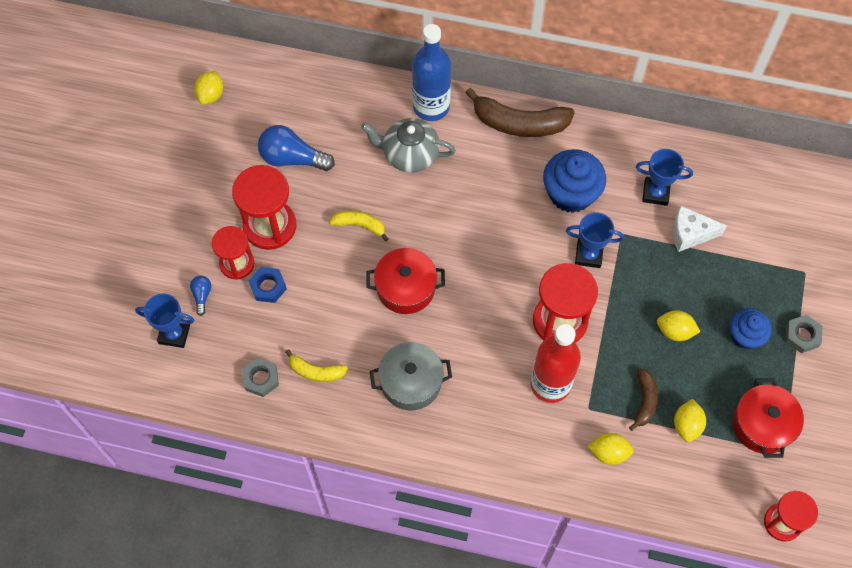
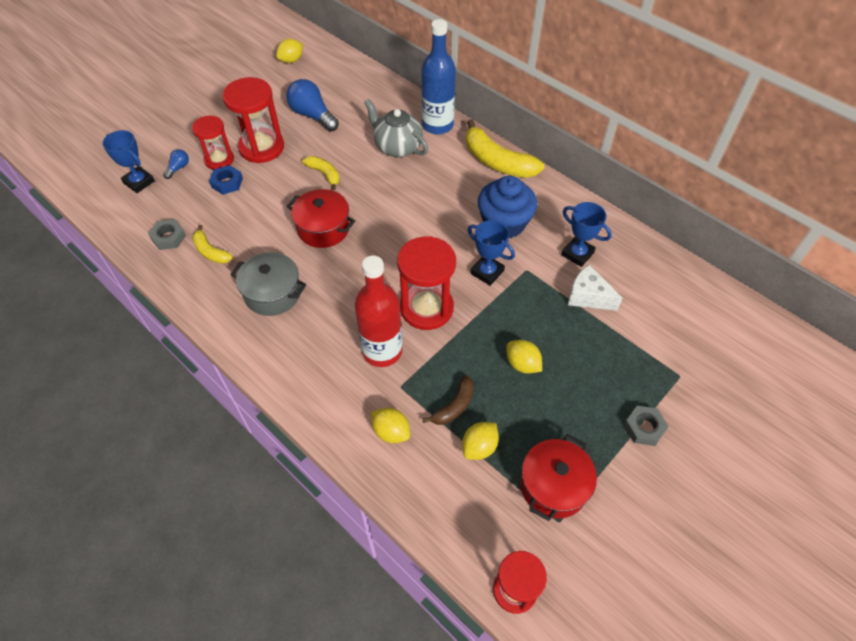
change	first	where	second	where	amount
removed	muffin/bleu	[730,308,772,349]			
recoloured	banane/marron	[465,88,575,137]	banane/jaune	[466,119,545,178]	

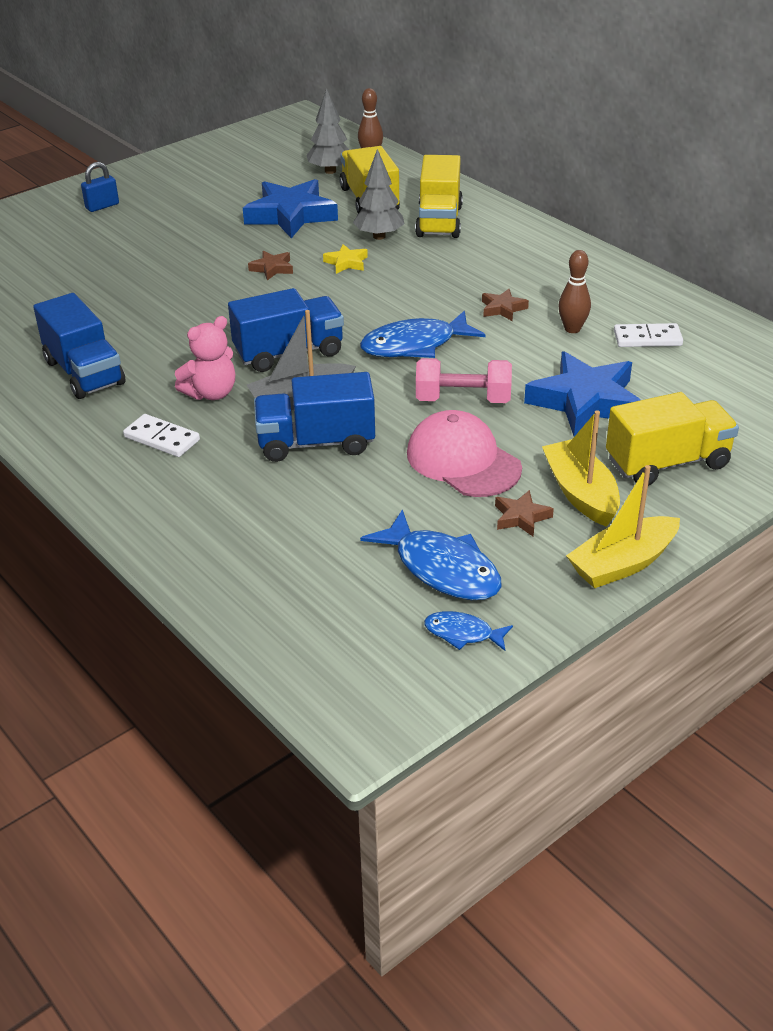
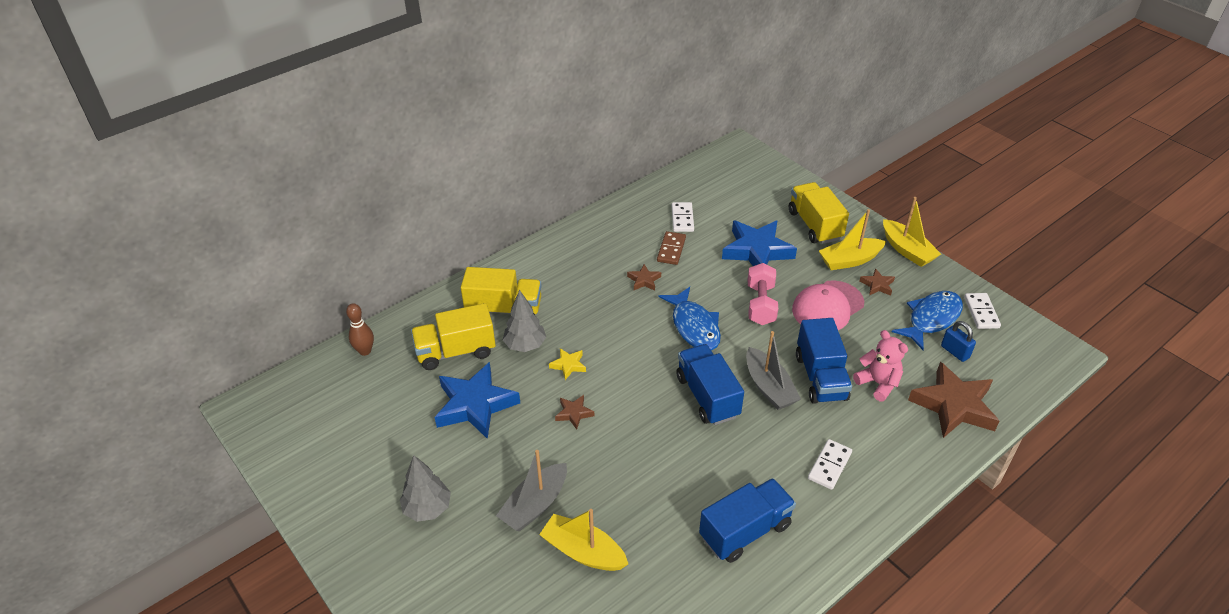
change	first	where	second	where	amount
added			bateau/gris	[496,450,567,531]	
added			bateau/jaune	[539,509,628,571]	
added			étoile/marron	[908,362,999,438]	
moved	cadenas/bleu	[81,162,119,212]		[941,321,976,362]	
moved	ours en peluche/rose	[175,316,235,400]		[853,330,908,402]	
moved	arbre/gris	[306,88,349,174]		[400,455,451,522]	
replaced	poisson/bleu	[424,611,513,651]	domino/blanc	[964,293,1001,329]	
replaced	quille/marron	[558,250,591,333]	domino/marron	[657,231,686,265]	

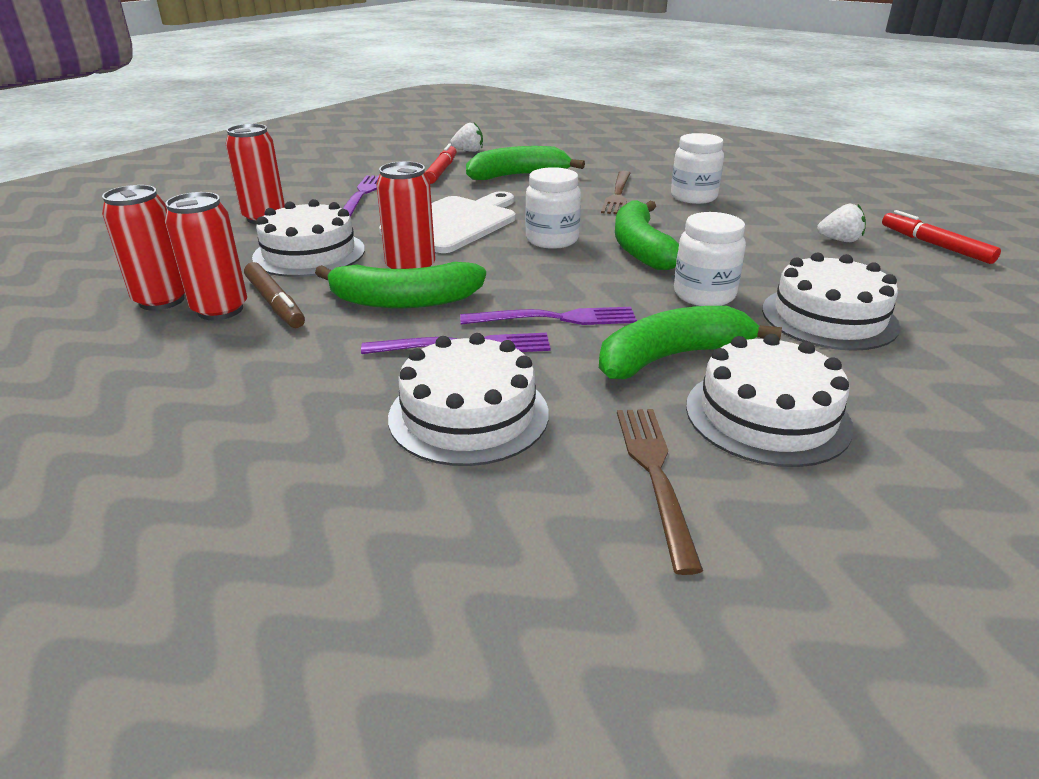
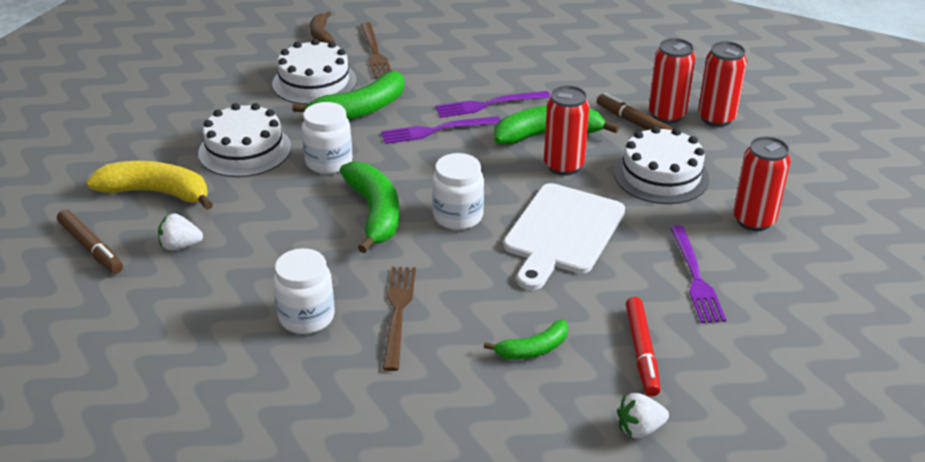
change	first	where	second	where	amount
removed	gâteau/blanc	[388,333,549,466]			
added			banane/jaune	[87,161,213,210]	
added			banane/marron	[310,12,334,43]	
recoloured	feutre/rouge	[882,210,1001,264]	feutre/marron	[57,210,123,274]	
resized	banane/vert	[466,146,585,180]		[484,320,568,360]	x0.57

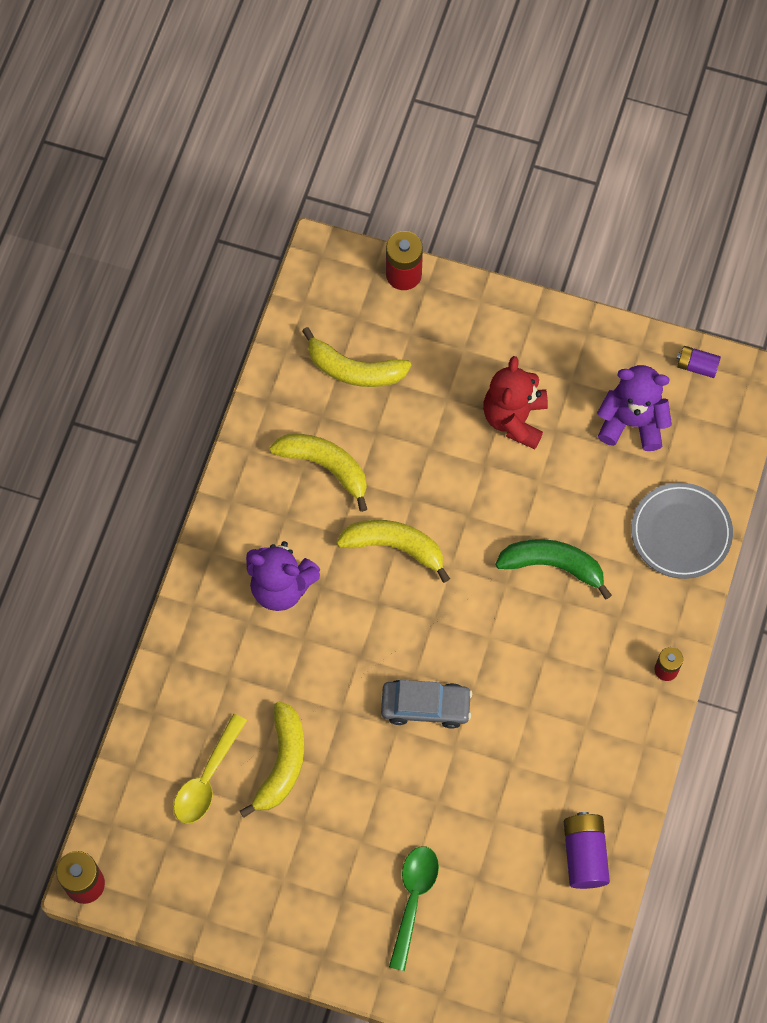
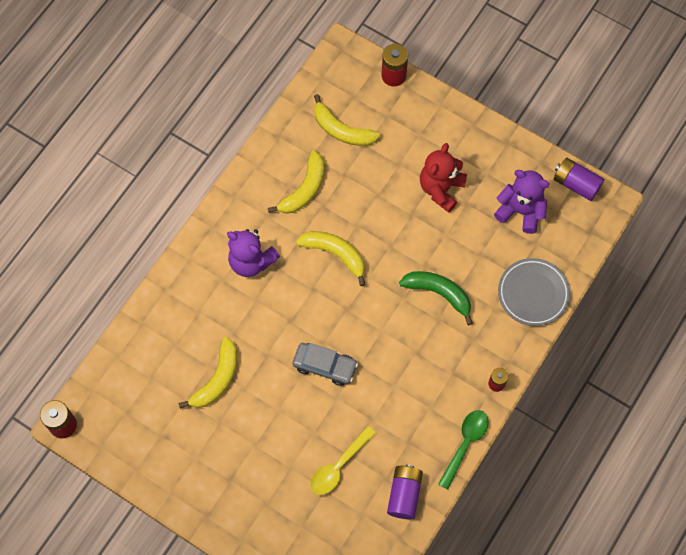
change	first	where	second	where	amount
moved	cuillère/jaune	[174,714,247,824]		[310,426,376,495]	
moved	cuillère/vert	[389,846,439,971]		[438,410,489,490]	
turned	banane/jaune	[270,434,367,512]		[268,150,324,214]	75 degrees clockwise
resized	pile/violet	[676,346,721,378]		[554,158,604,201]	x1.60

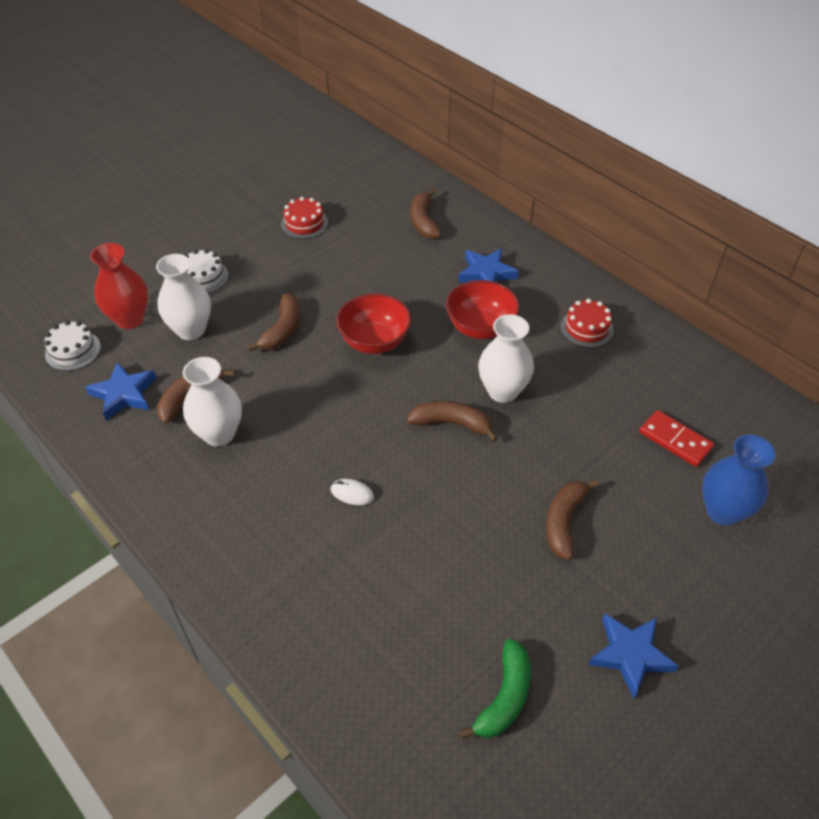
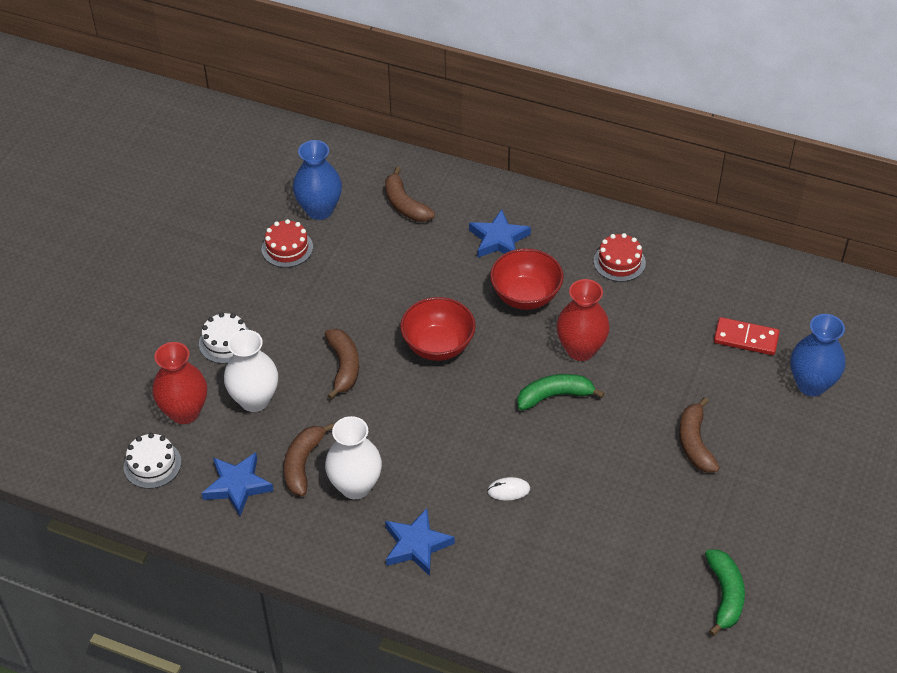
change	first	where	second	where	amount
added			vase/bleu	[293,140,342,220]	
moved	étoile/bleu	[588,614,678,698]		[385,508,455,576]	
recoloured	banane/marron	[407,401,498,442]	banane/vert	[517,374,605,410]	
recoloured	vase/blanc	[478,314,534,403]	vase/rouge	[556,279,610,361]	

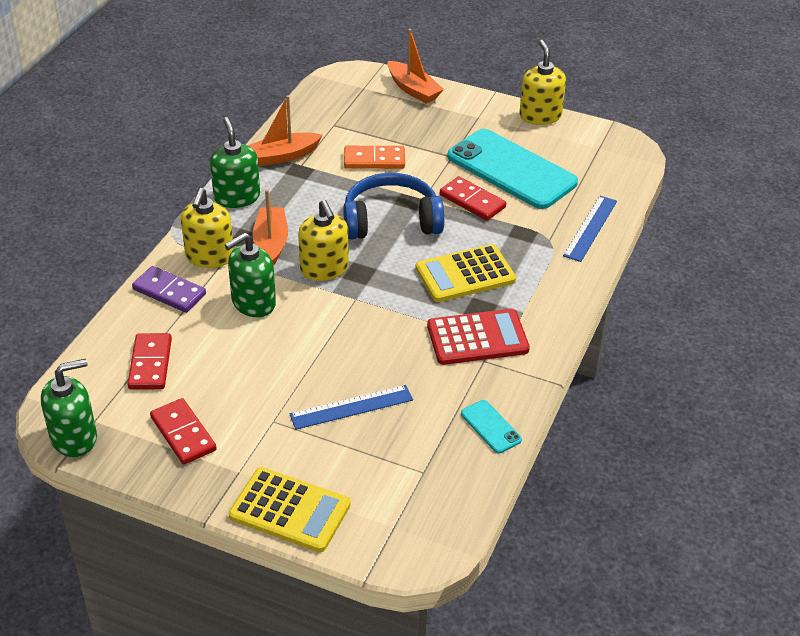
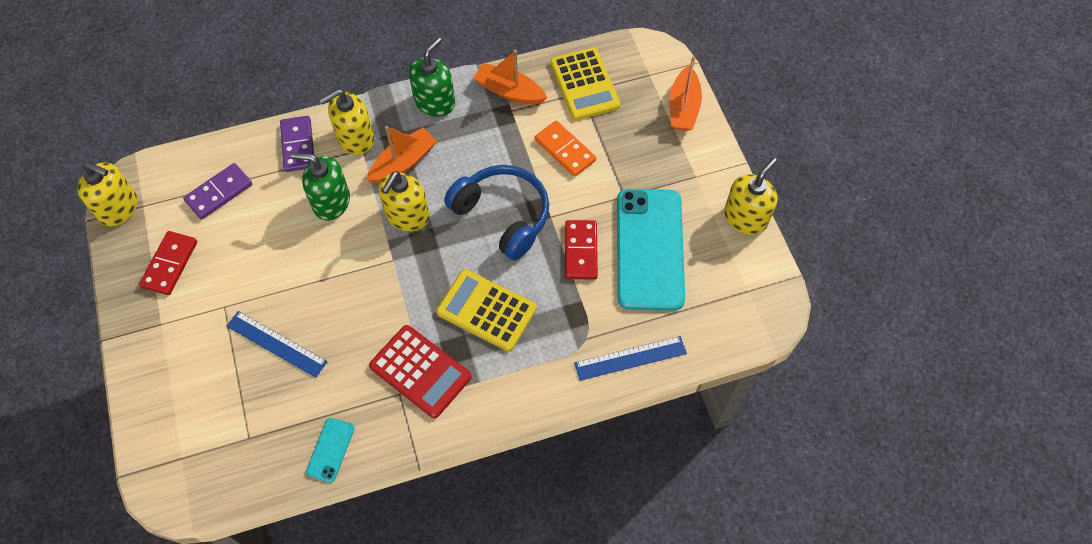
change	first	where	second	where	amount
moved	calculatrice/jaune	[229,467,351,552]		[550,47,621,120]	
recoloured	distributeur de savon/vert	[41,359,97,457]	distributeur de savon/jaune	[77,162,138,226]	
recoloured	domino/rouge	[127,333,172,390]	domino/violet	[183,163,252,220]	

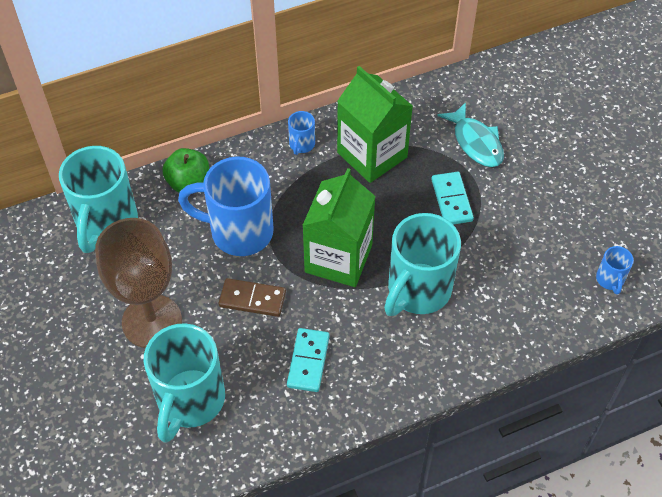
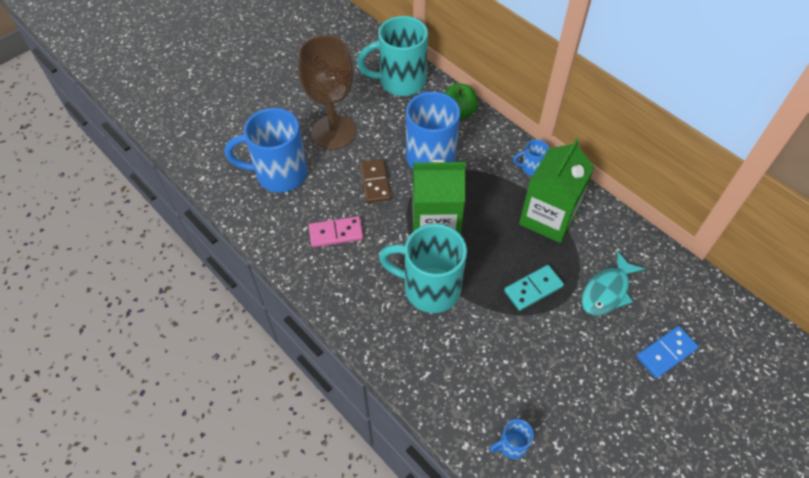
change	first	where	second	where	amount
added			domino/bleu	[636,326,699,378]	
recoloured	tasse/turquoise	[143,323,225,443]	tasse/bleu	[225,108,307,192]	
recoloured	domino/turquoise	[287,328,330,392]	domino/rose	[309,216,363,247]	

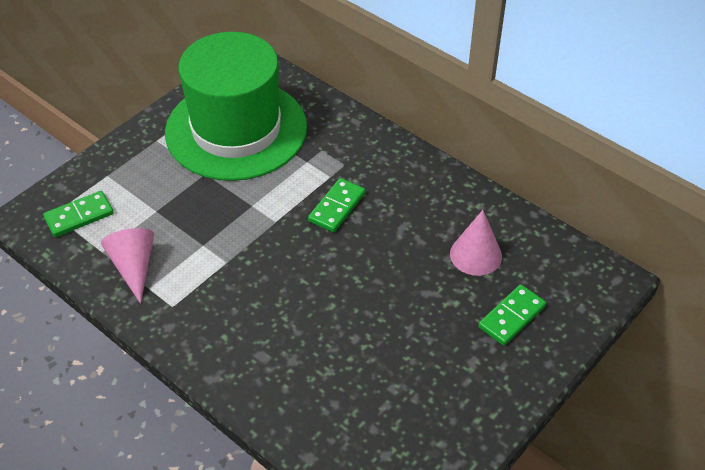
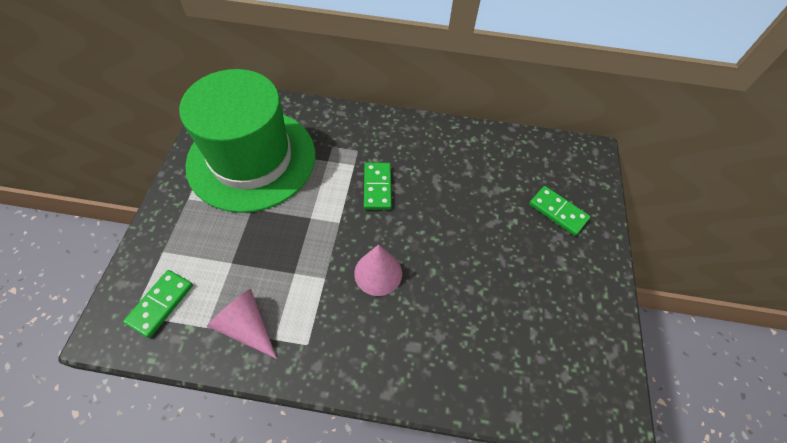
change	first	where	second	where	amount
moved	cône/rose	[450,210,502,276]		[354,244,402,296]	
turned	domino/vert	[478,284,546,346]		[529,186,590,236]	60 degrees counterclockwise

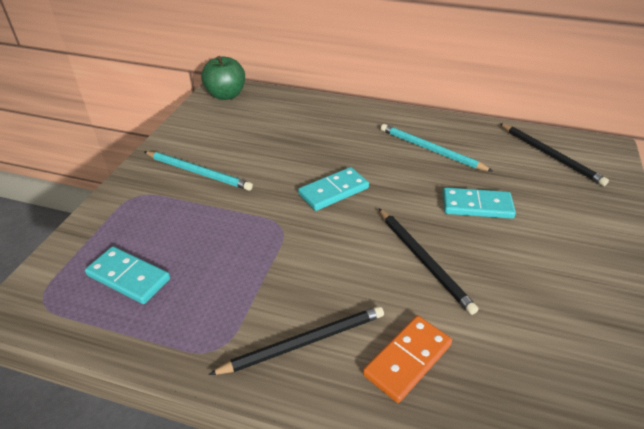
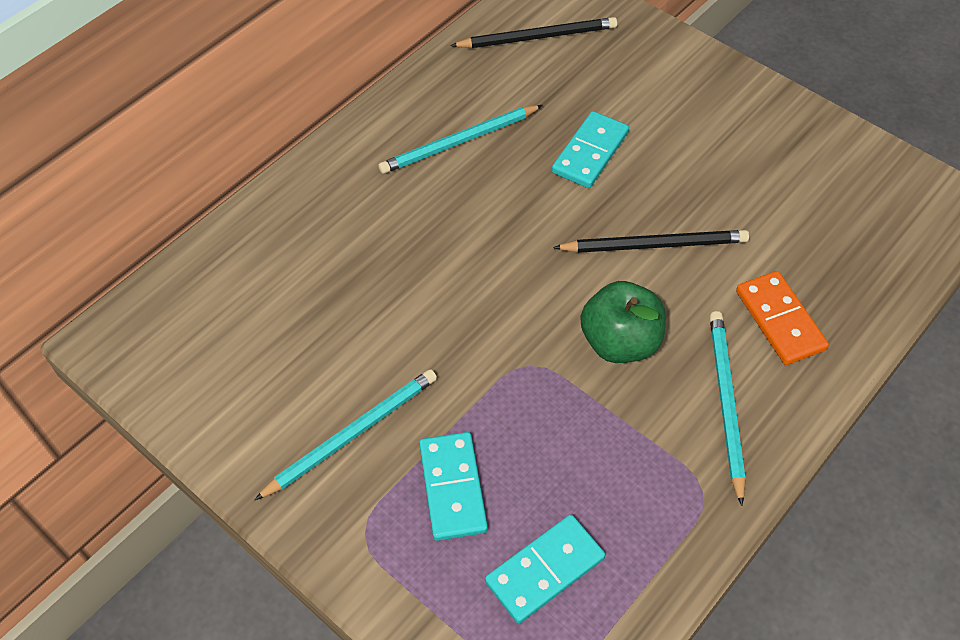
change	first	where	second	where	amount
moved	pomme/vert	[201,56,245,100]		[581,281,666,363]	
moved	domino/turquoise	[298,167,369,211]		[419,432,488,541]	
recoloured	crayon/noir	[208,306,384,375]	crayon/turquoise	[710,311,746,506]	

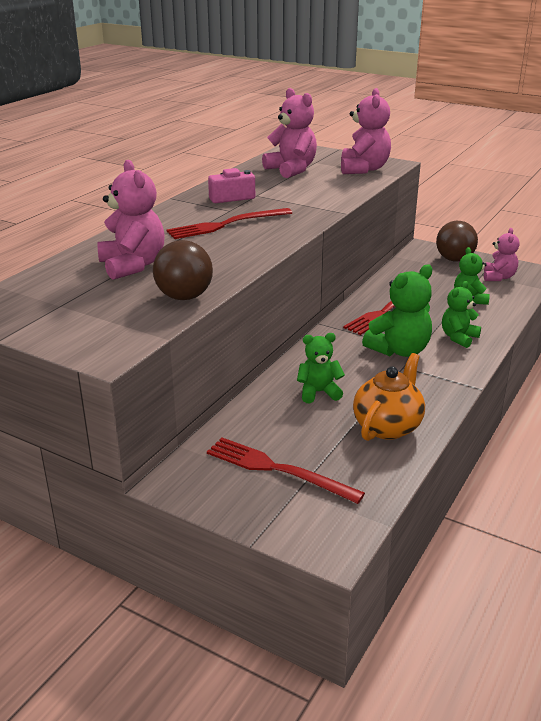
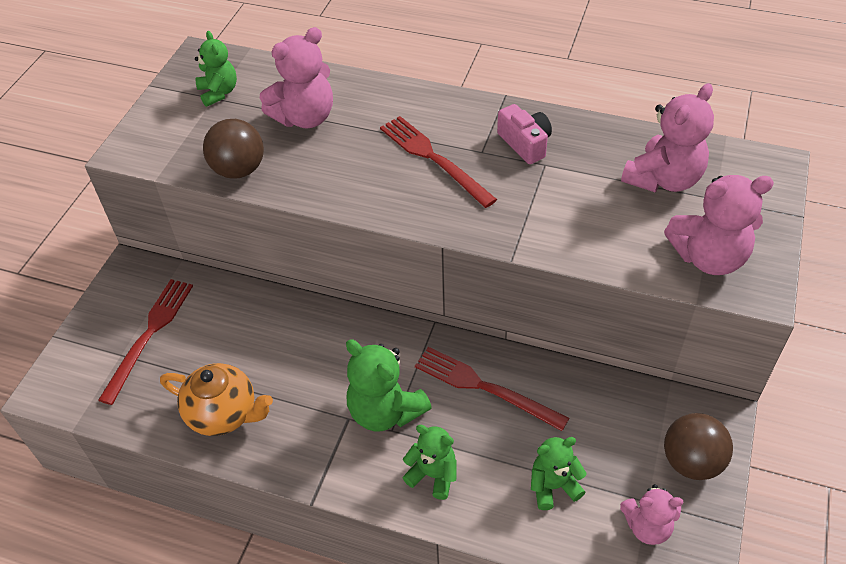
change	first	where	second	where	amount
moved	ours en peluche/vert	[297,333,345,403]		[195,31,237,107]	

